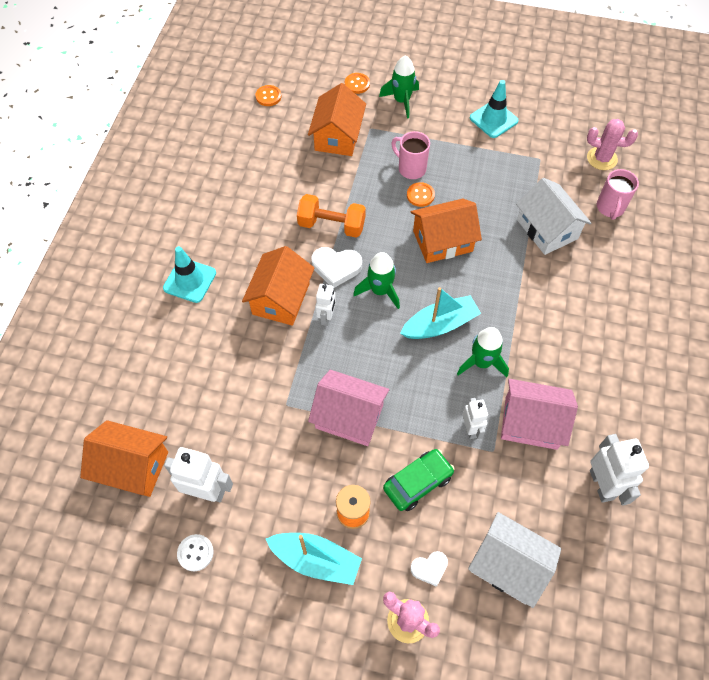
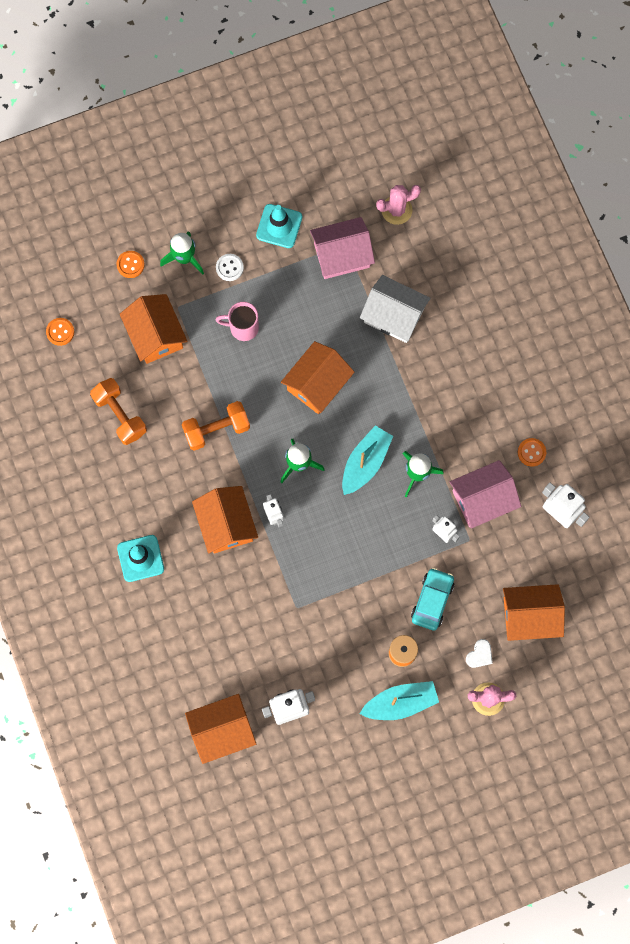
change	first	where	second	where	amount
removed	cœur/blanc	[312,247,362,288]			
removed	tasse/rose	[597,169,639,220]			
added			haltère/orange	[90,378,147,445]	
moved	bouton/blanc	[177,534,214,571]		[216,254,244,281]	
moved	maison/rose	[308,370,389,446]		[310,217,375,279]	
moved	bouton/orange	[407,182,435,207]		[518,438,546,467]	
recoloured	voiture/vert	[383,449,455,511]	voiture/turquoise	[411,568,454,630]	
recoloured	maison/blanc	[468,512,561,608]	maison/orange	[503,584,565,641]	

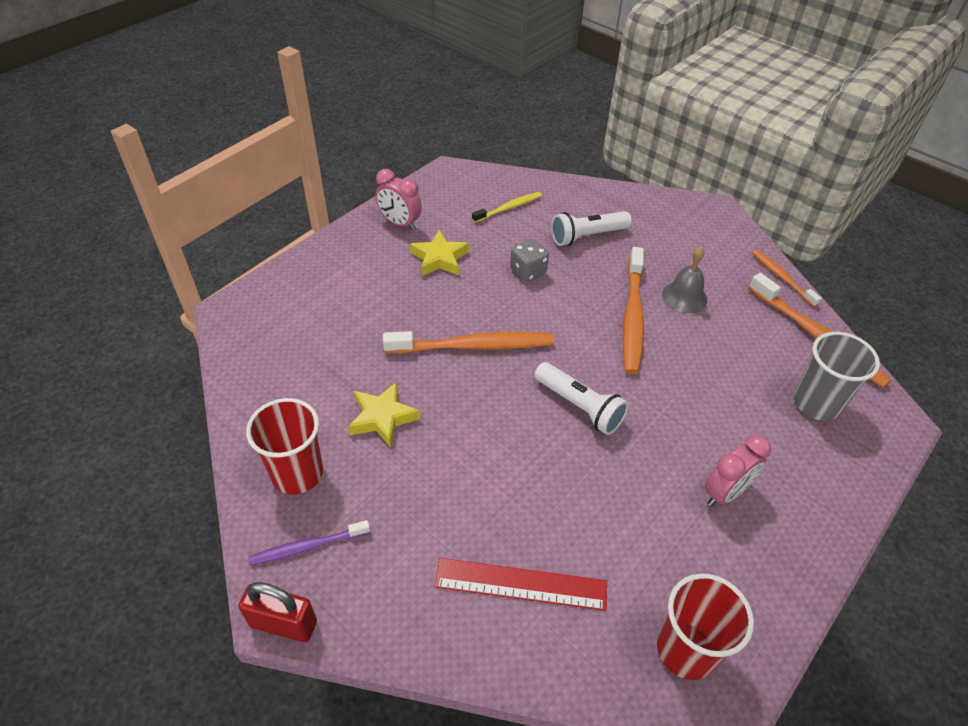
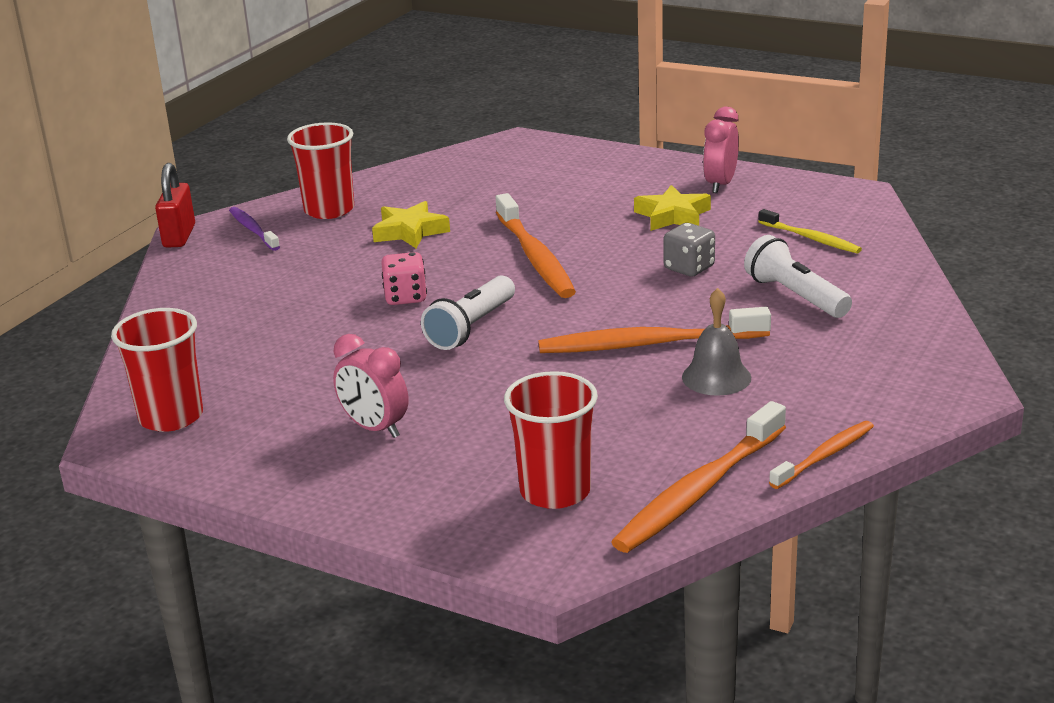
change	first	where	second	where	amount
removed	règle/rouge	[434,558,607,611]			
added			dé/rose	[381,252,427,305]	
recoloured	gobelet/gris	[794,332,880,421]	gobelet/rouge	[504,371,598,509]	

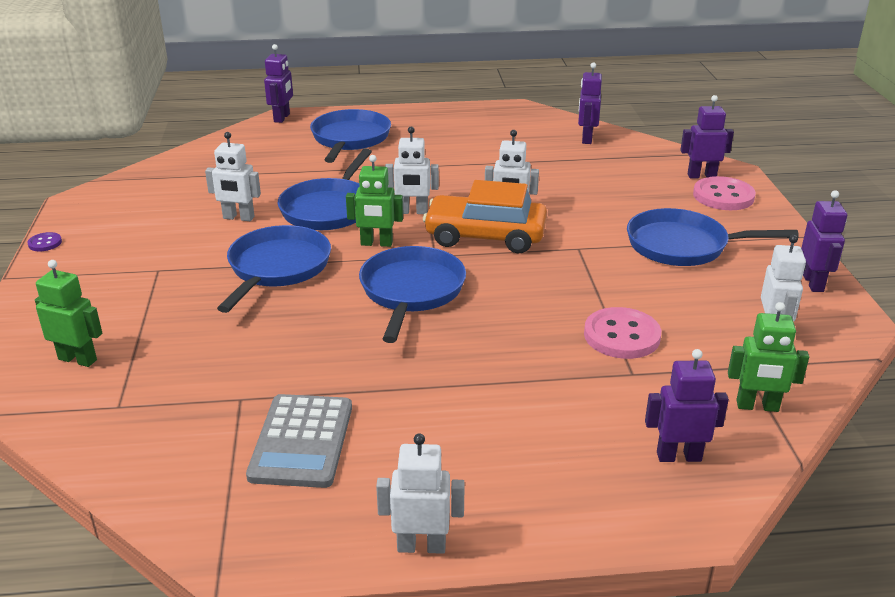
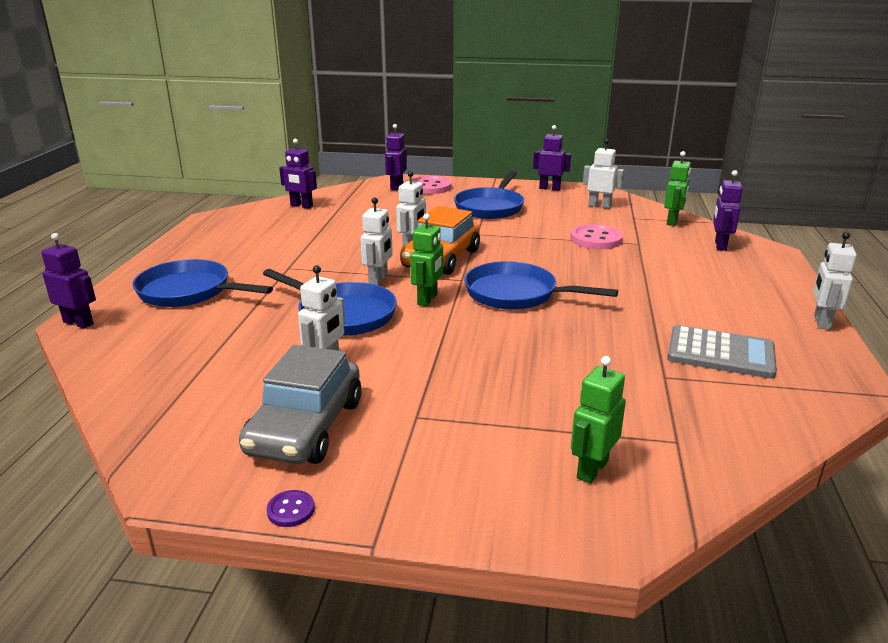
change	first	where	second	where	amount
removed	poêle/bleu	[217,225,331,313]			
added			voiture/gris	[239,345,362,464]	

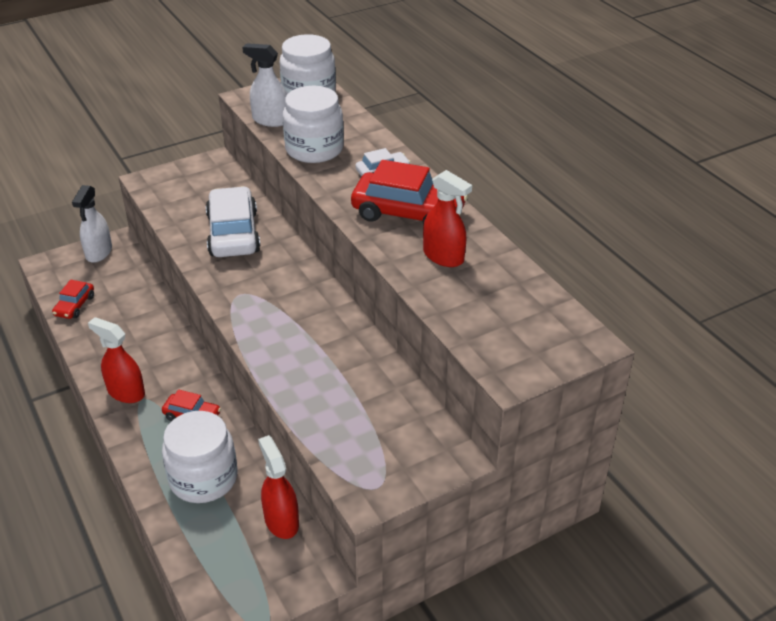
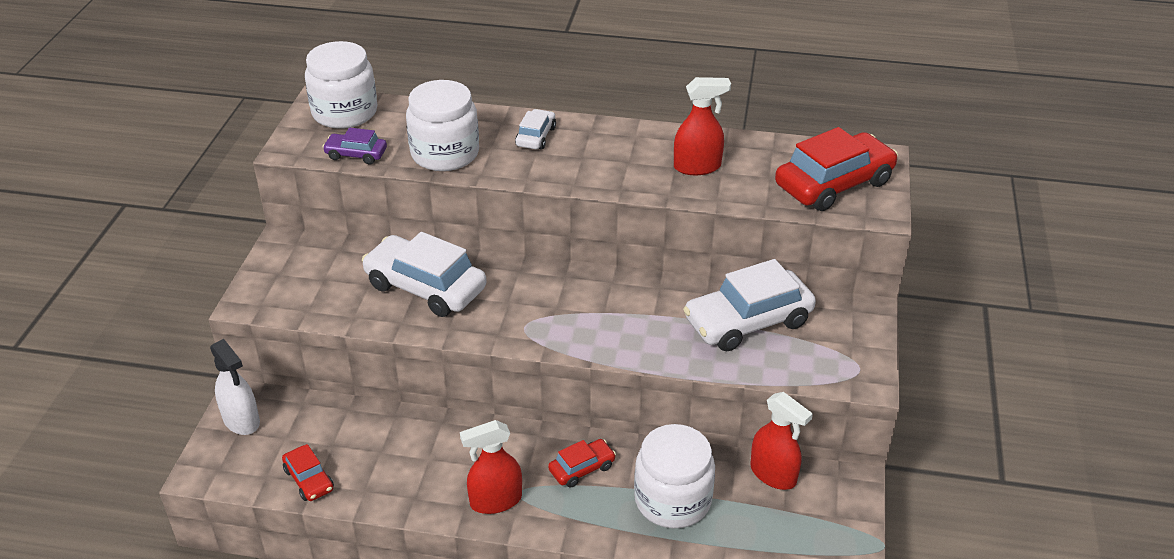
change	first	where	second	where	amount
added			voiture/blanc	[683,259,816,352]	
moved	voiture/rouge	[351,160,468,226]		[775,127,898,211]	
replaced	vaporisateur/blanc	[242,43,287,127]	voiture/violet	[323,128,387,164]	
turned	vaporisateur/rouge	[258,435,299,539]		[750,392,813,490]	150 degrees counterclockwise

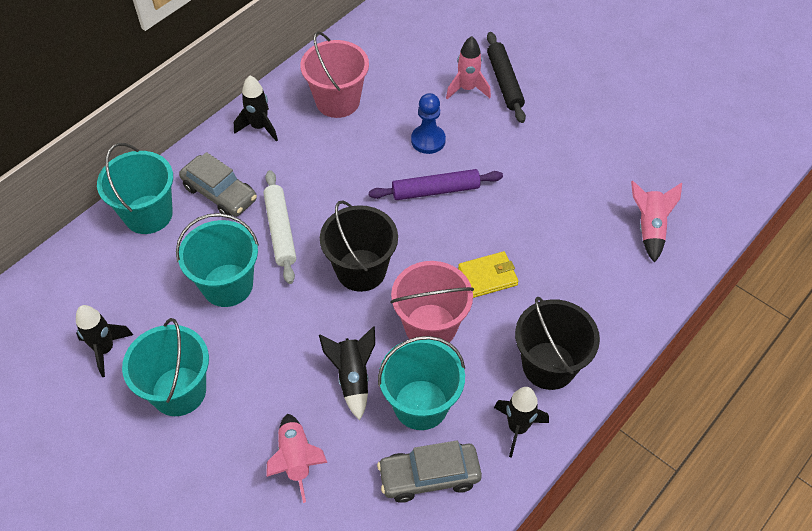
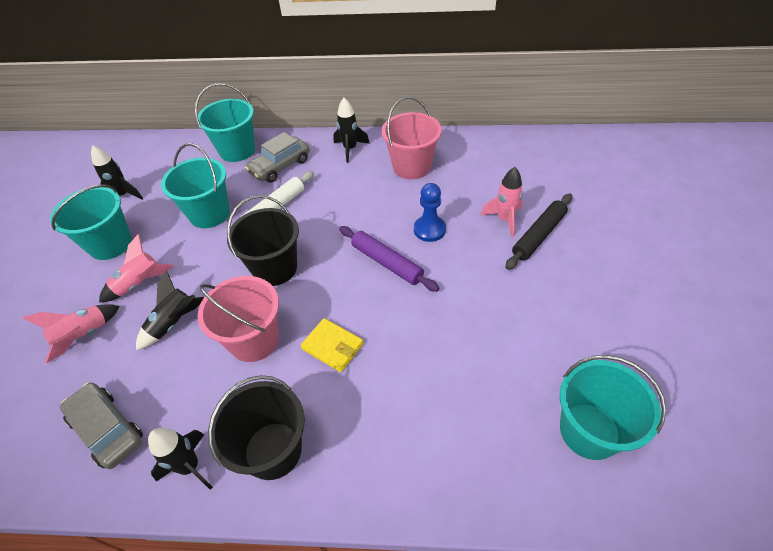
change	first	where	second	where	amount
moved	seau/turquoise	[378,336,465,430]		[560,355,666,460]	
moved	fusée/rose	[631,181,682,263]		[99,234,174,302]	
turned	voiture/gris	[179,152,257,217]		[245,132,310,183]	45 degrees clockwise

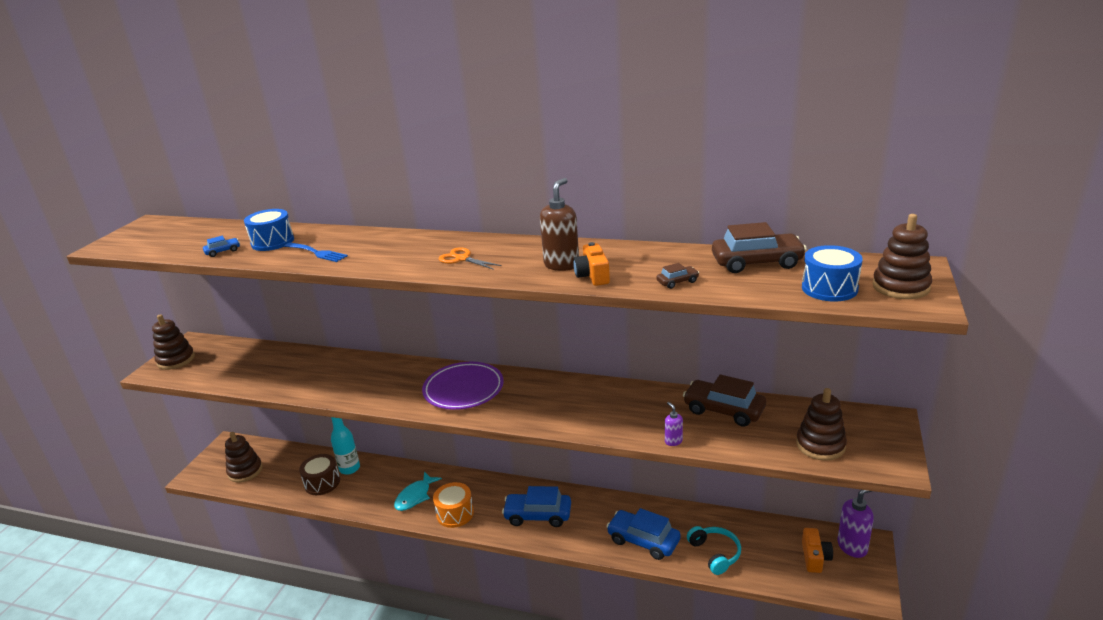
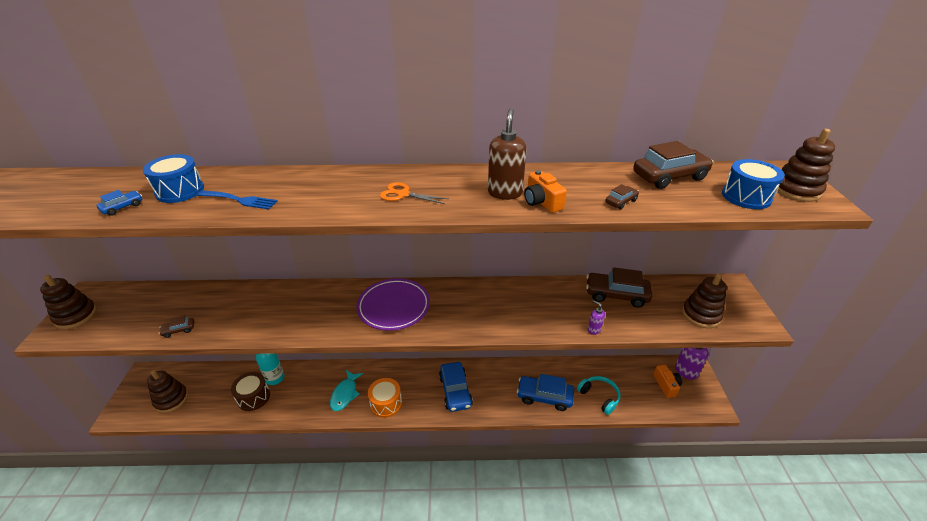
change	first	where	second	where	amount
added			voiture/marron	[159,315,195,338]	
turned	voiture/bleu	[502,486,571,527]		[439,362,473,412]	90 degrees counterclockwise

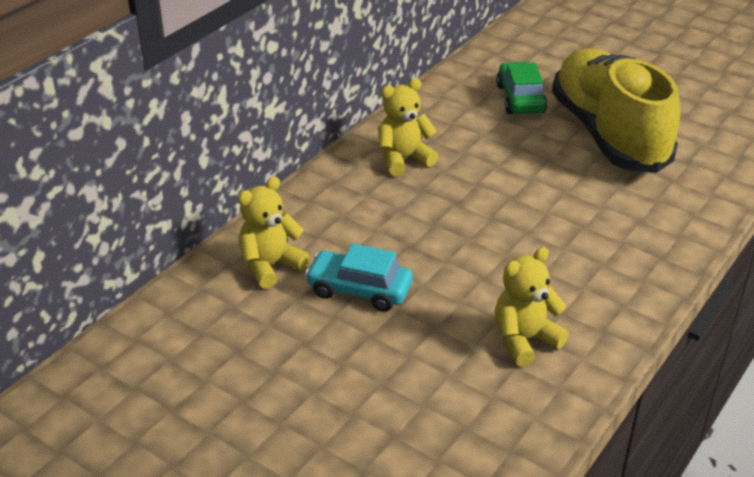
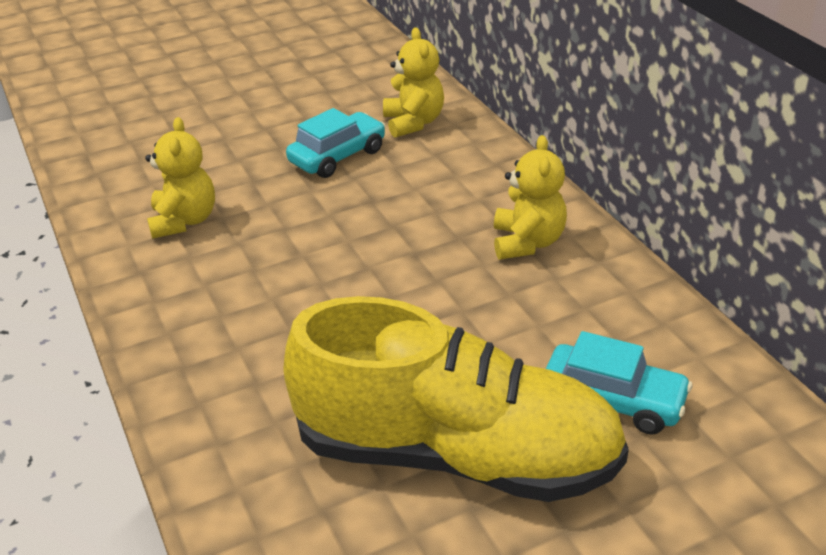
change	first	where	second	where	amount
recoloured	voiture/vert	[496,62,547,114]	voiture/turquoise	[546,331,692,435]	

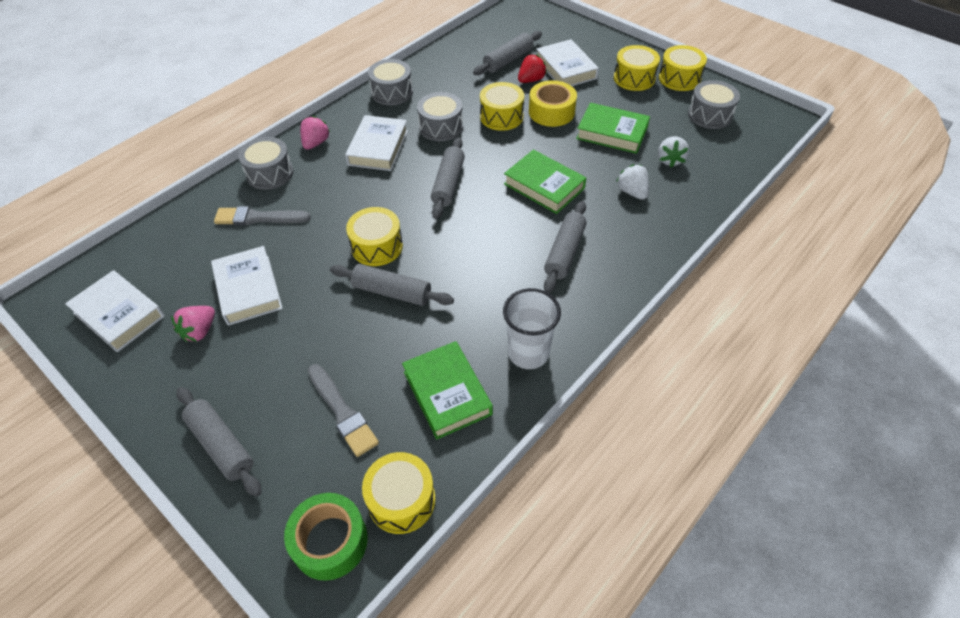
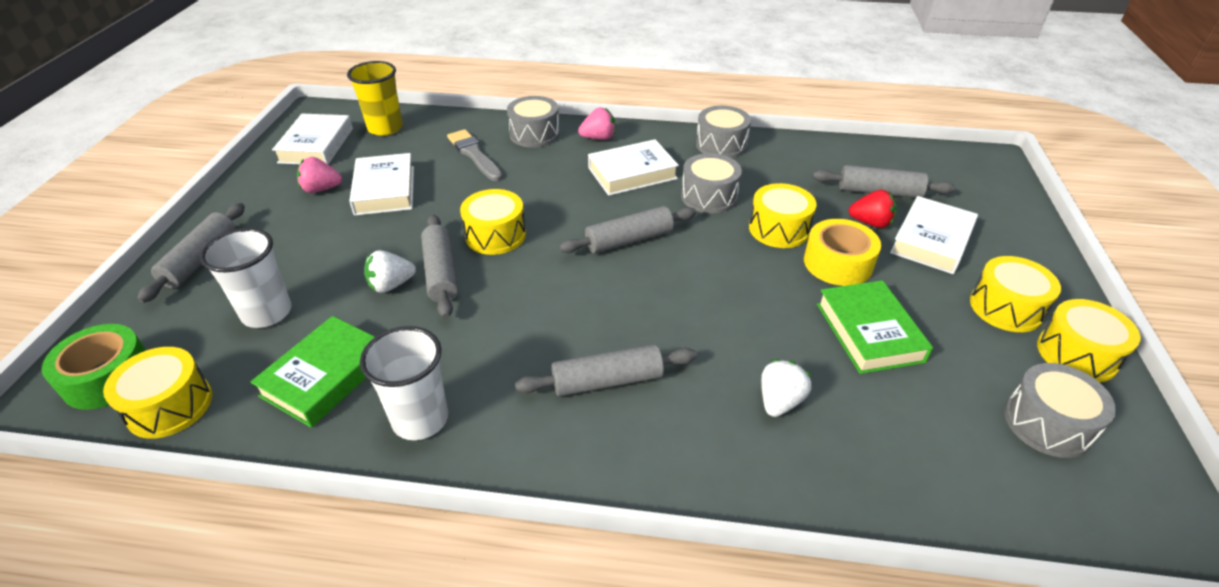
change	first	where	second	where	amount
removed	livre/vert	[504,150,586,214]			
added			gobelet/jaune	[347,61,403,136]	
moved	fraise/blanc	[658,136,689,167]		[364,250,416,293]	
replaced	pinceau/gris	[308,364,379,457]	gobelet/blanc	[200,228,291,328]	
turned	livre/blanc	[211,246,283,326]		[349,153,414,216]	45 degrees counterclockwise

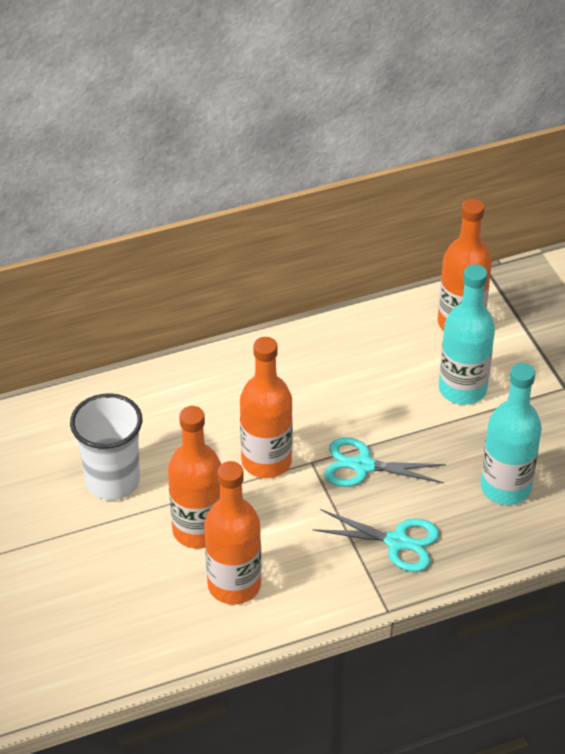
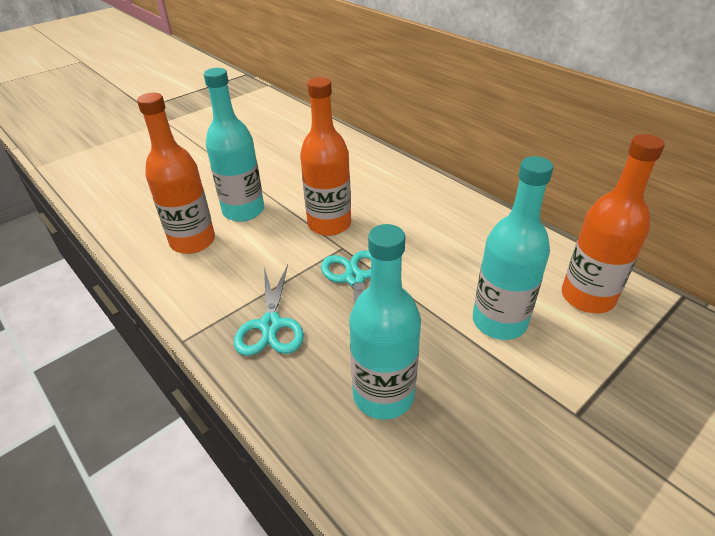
change	first	where	second	where	amount
removed	gobelet/blanc	[70,393,142,500]			
recoloured	bouteille/orange	[168,406,221,549]	bouteille/turquoise	[203,68,264,222]	

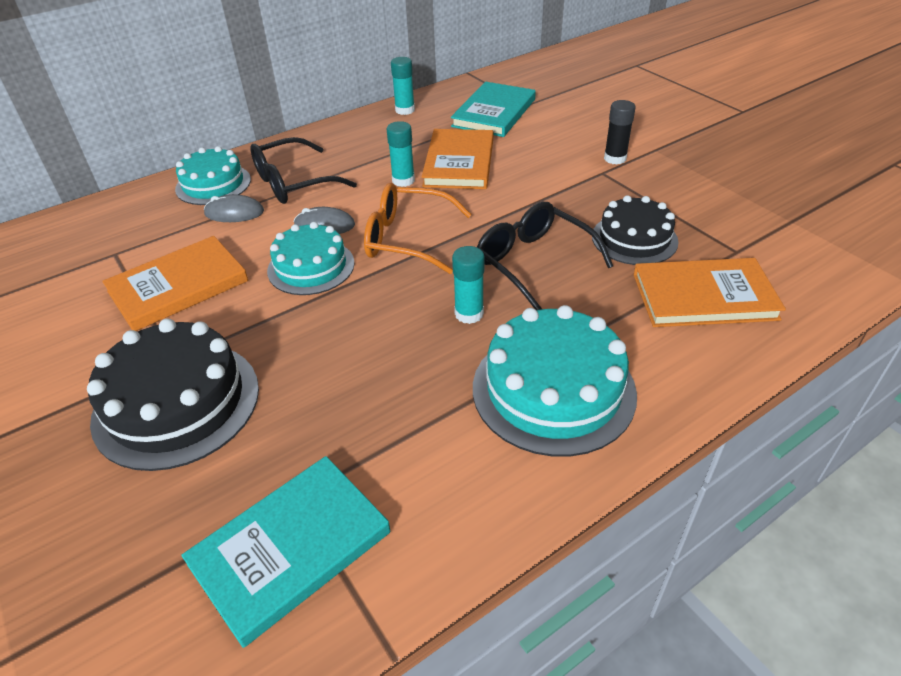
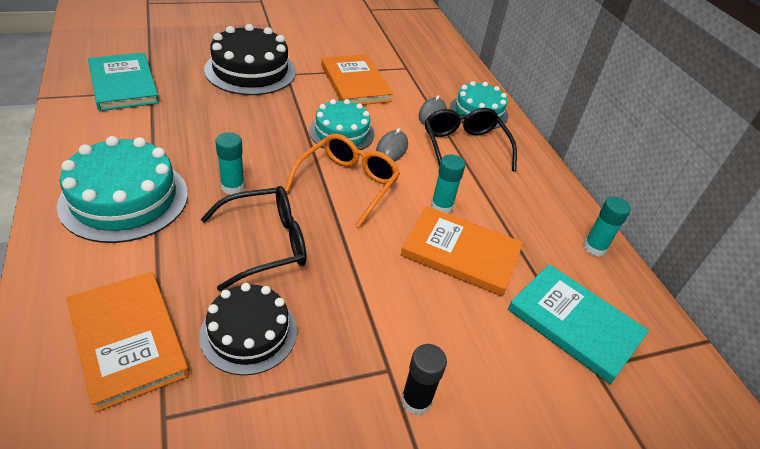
change	first	where	second	where	amount
turned	livre/orange	[634,258,786,327]		[67,272,189,412]	45 degrees counterclockwise

